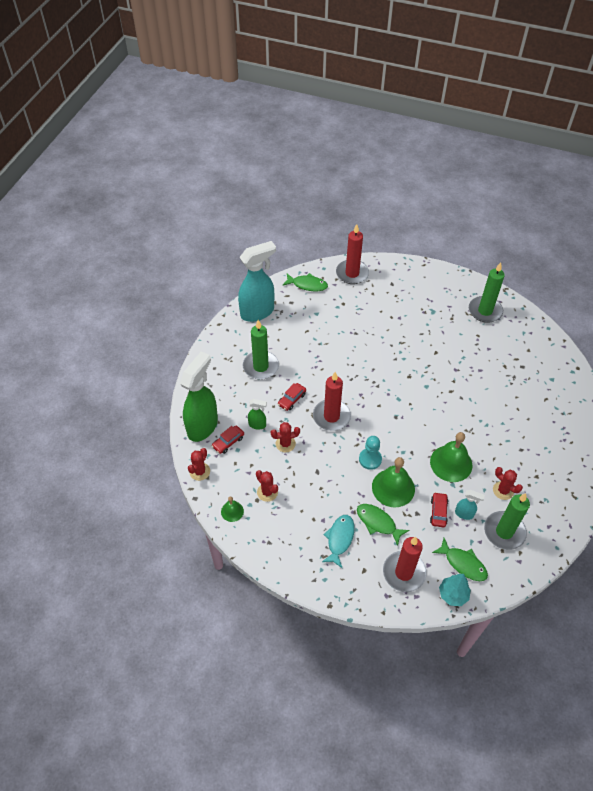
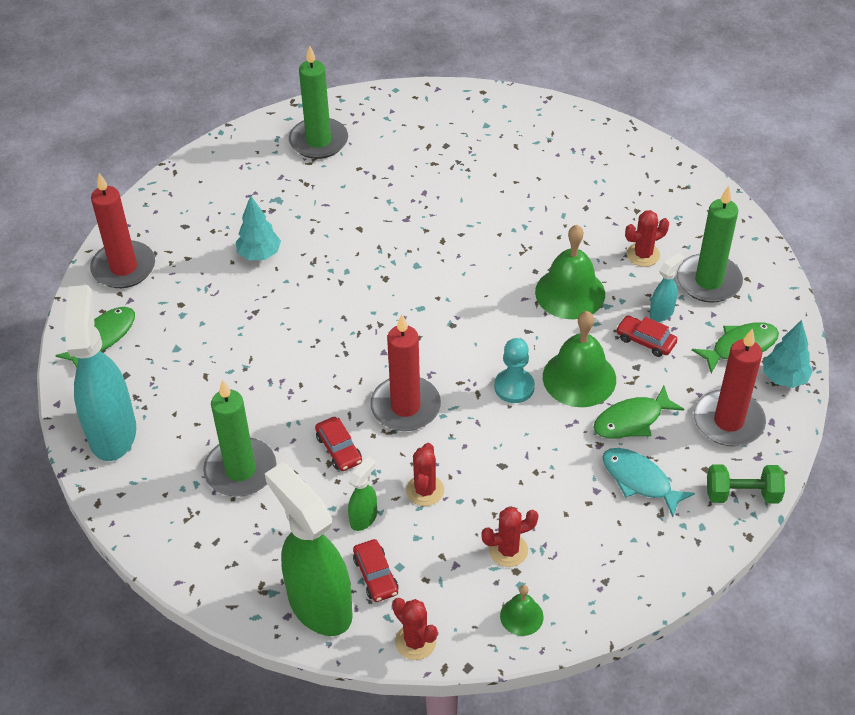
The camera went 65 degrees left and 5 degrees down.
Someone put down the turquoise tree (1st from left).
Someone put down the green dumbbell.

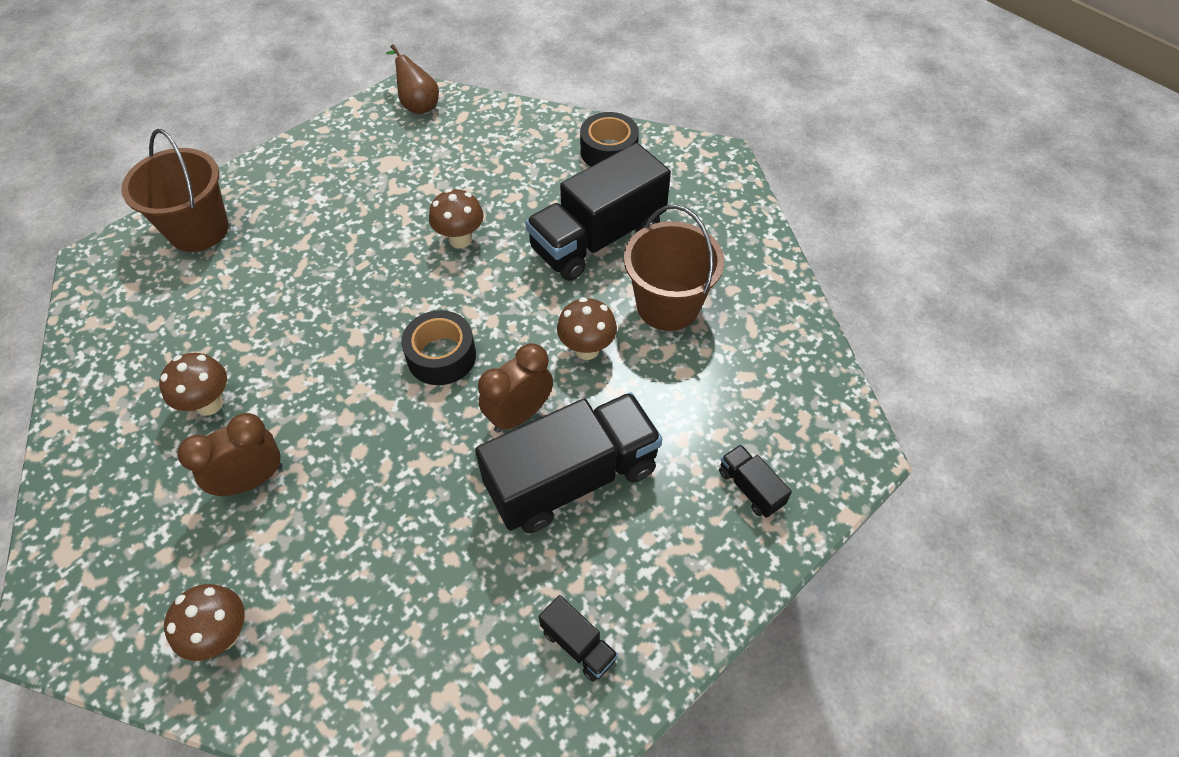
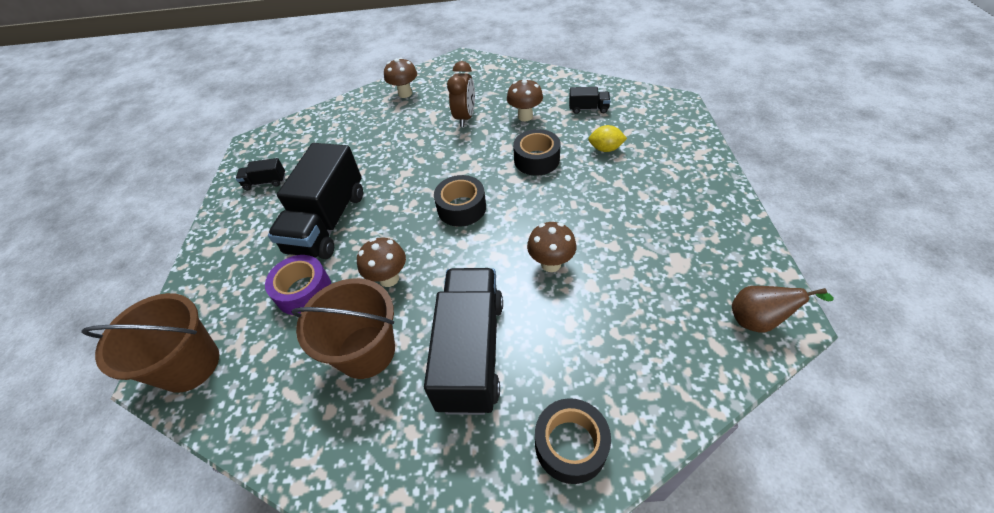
The camera went 135 degrees right and 5 degrees down.
Someone carried the brown bucket (1st from left).
Someone put down the purple tape.
Someone put down the black tape (2nd from left).
Someone carried the black truck (4th from left).
Someone put down the yellow lemon.
Someone took away the brown clock (2nd from left).

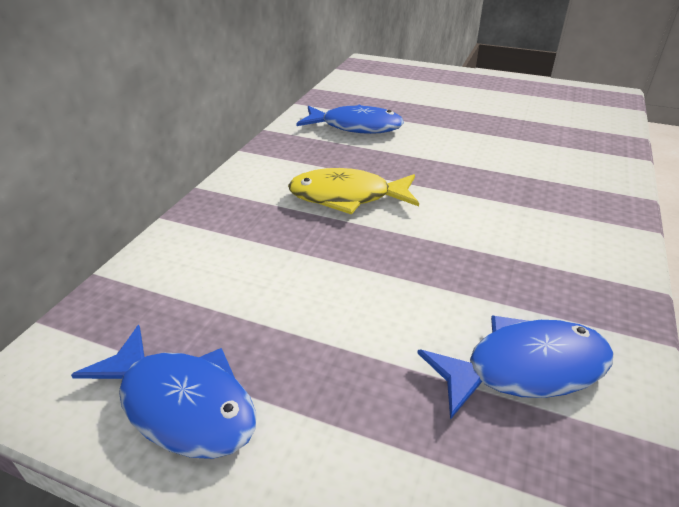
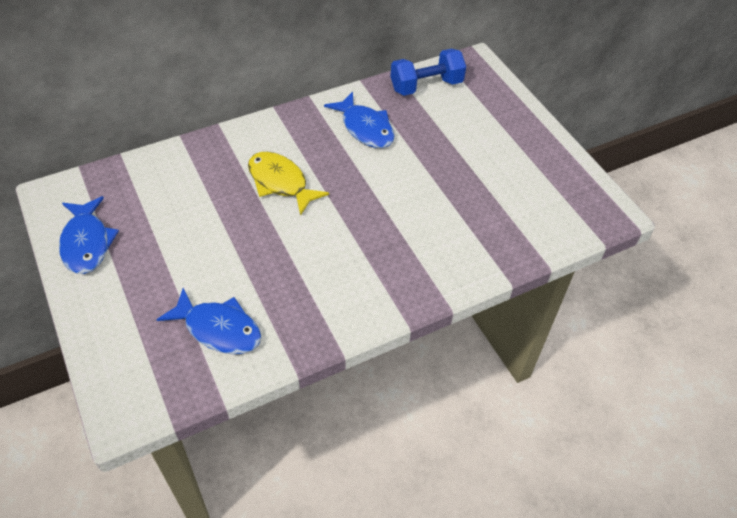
The camera went 40 degrees right and 15 degrees up.
Someone put down the blue dumbbell.

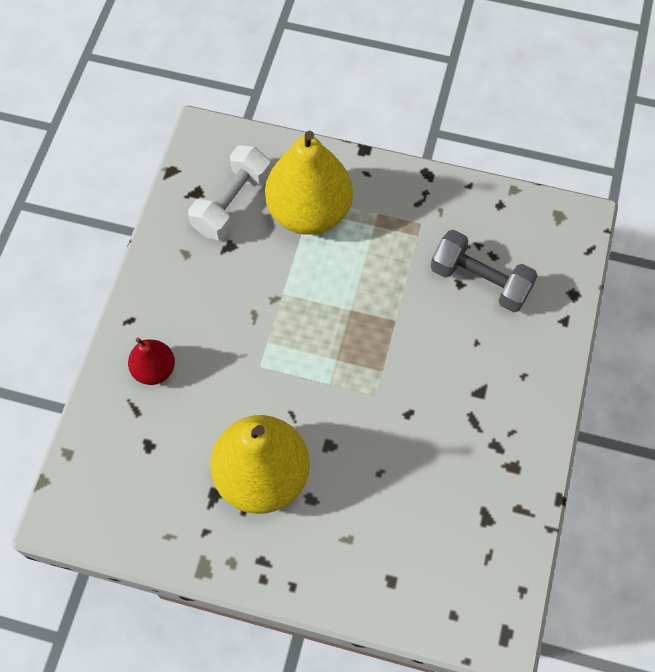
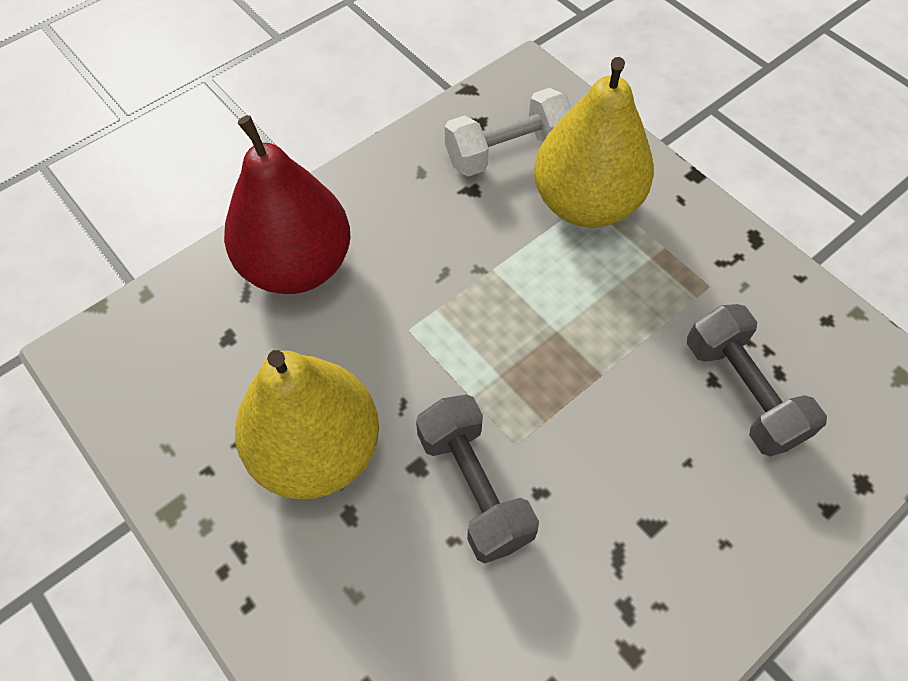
The camera went 35 degrees right and 5 degrees down.
Someone scaled the red pear by 2.01.
Someone put down the grey dumbbell (1st from left).

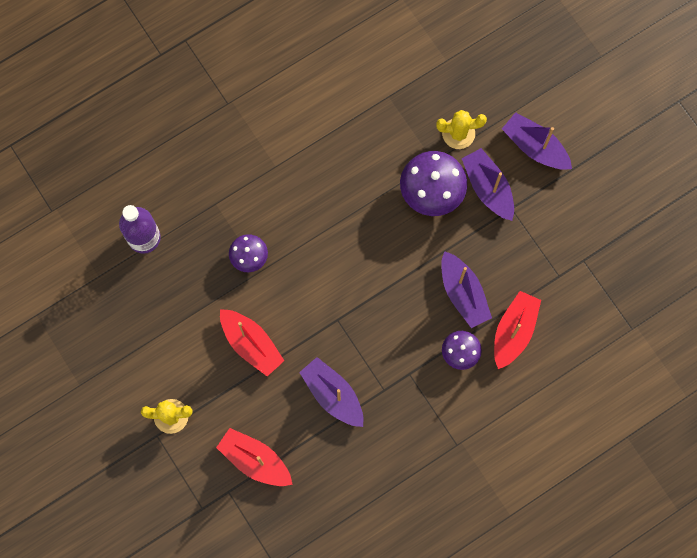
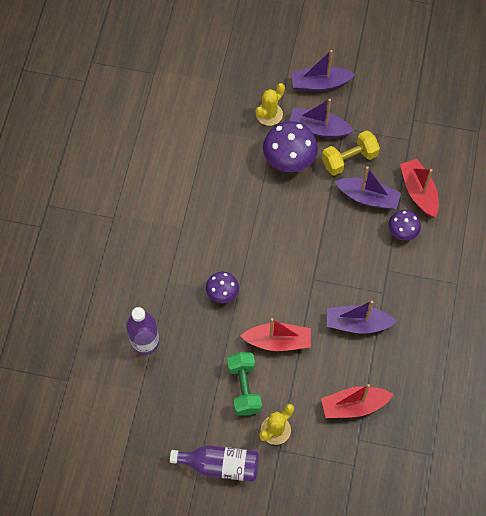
The camera went 45 degrees left and 10 degrees down.
Someone put down the purple bottle (2nd from left).
Someone put down the green dumbbell.
Someone put down the yellow dumbbell.

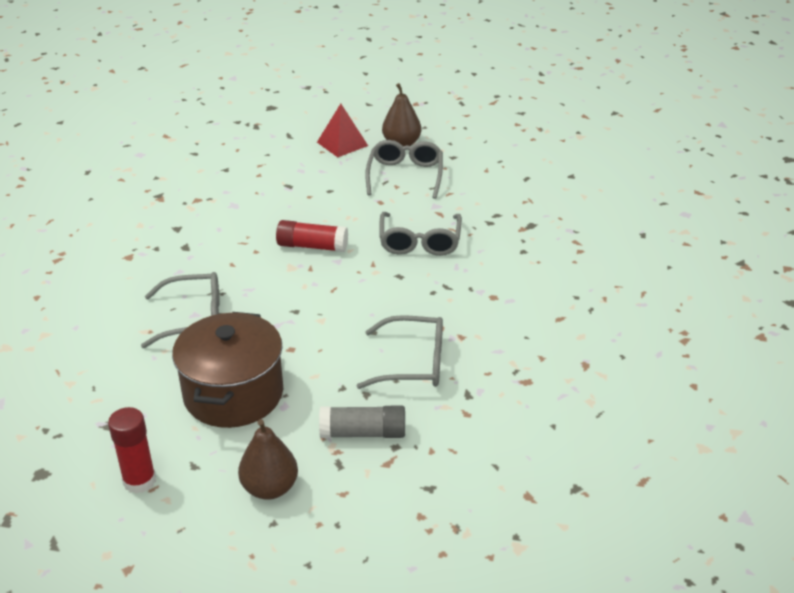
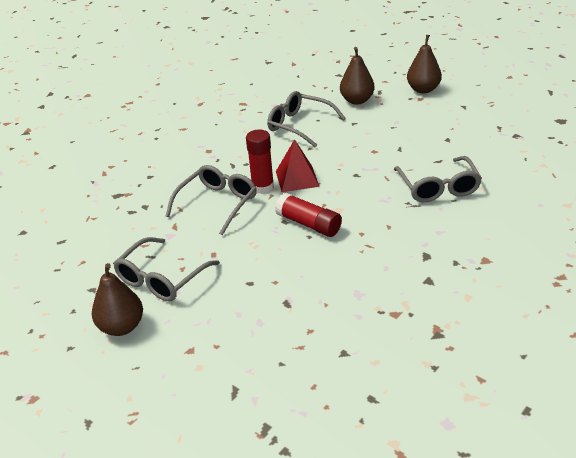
The camera went 150 degrees left and 0 degrees up.
Someone carried the red glue stick (1st from left).
Someone carried the red pyramid.
Someone swapped the grey glue stick for the brown pear (2nd from left).
Someone rotated the grey glasses (1st from left in the first image) by 120 degrees counterclockwise.
Someone took away the brown pot.

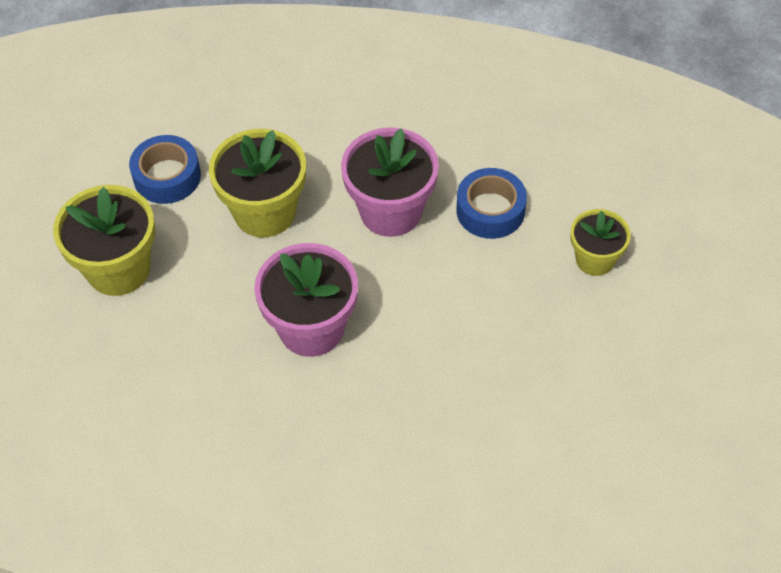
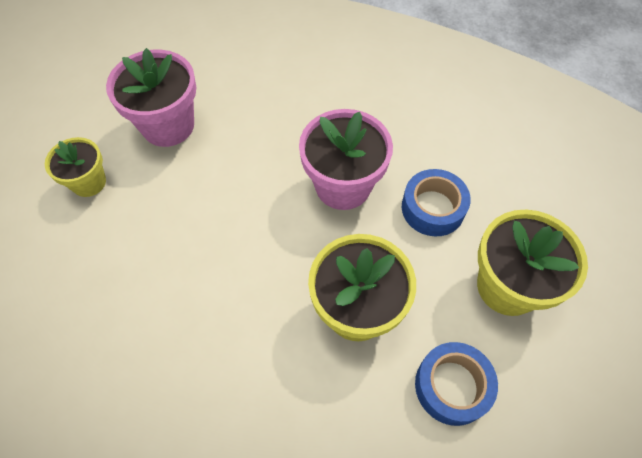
The camera went 165 degrees left and 5 degrees up.
Someone carried the pink flower pot (2nd from left in the first image).
Someone carried the blue tape (2nd from left in the first image).

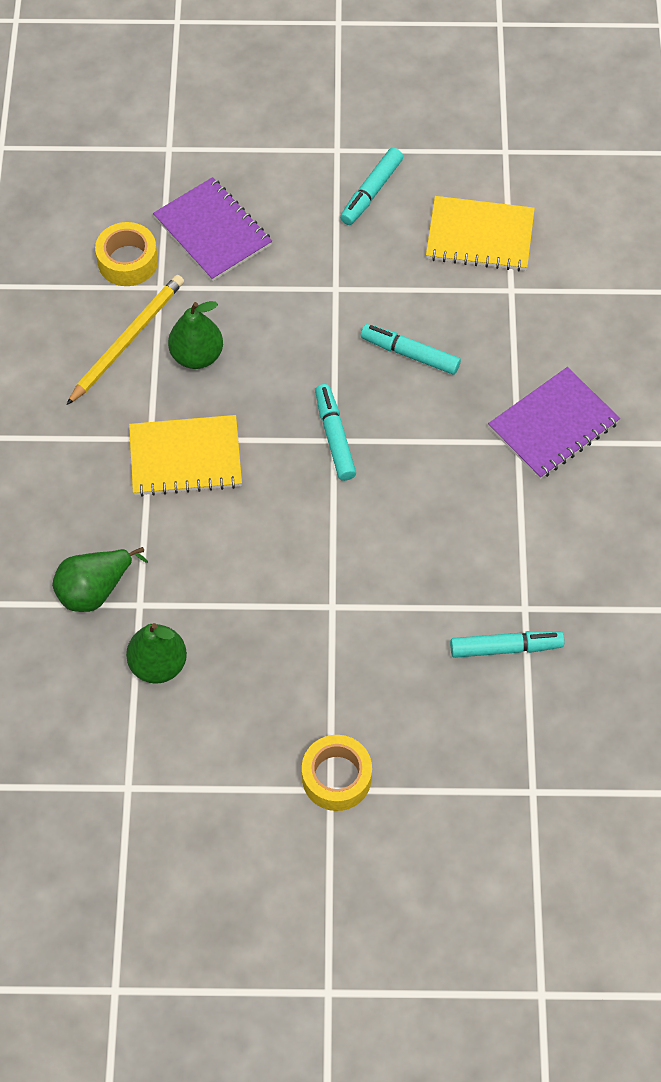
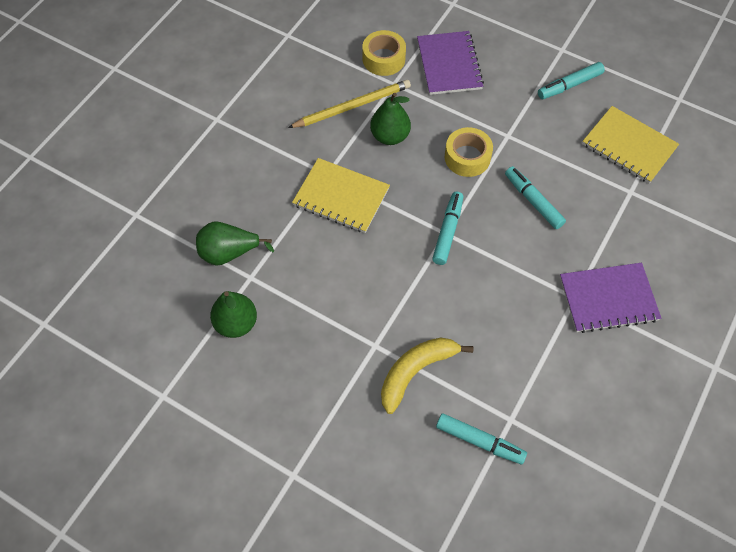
The camera went 30 degrees right and 0 degrees up.
Someone put down the yellow banana.
Someone carried the yellow tape (2nd from left).

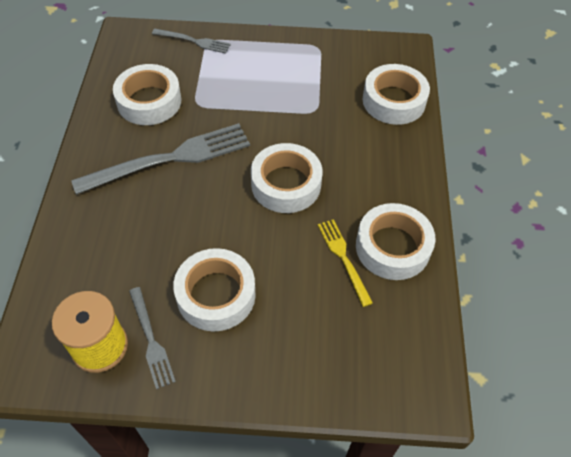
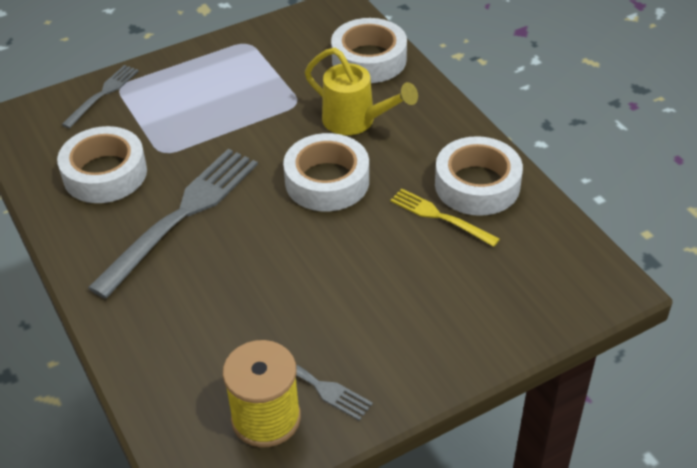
The camera went 30 degrees left and 10 degrees down.
Someone rotated the grey fork (3rd from left in the first image) by 45 degrees counterclockwise.
Someone put down the yellow watering can.
Someone took away the white tape (2nd from left).

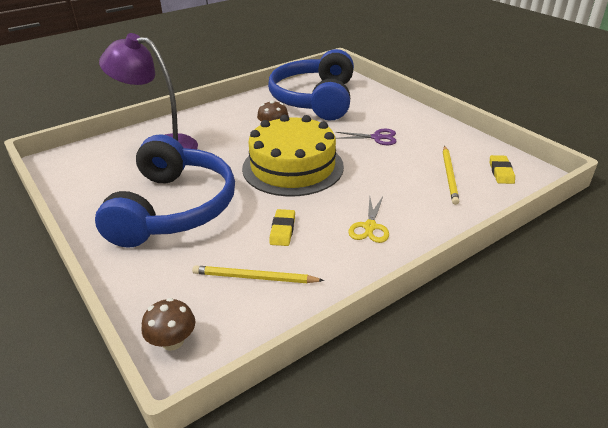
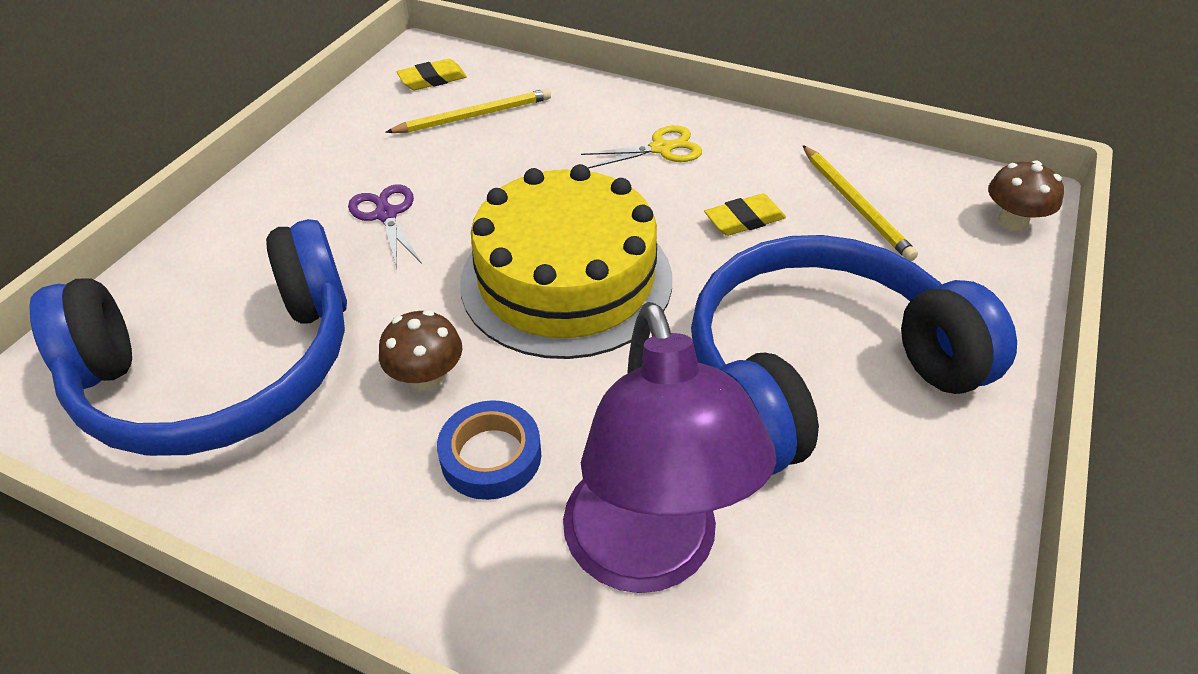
The camera went 120 degrees left and 10 degrees up.
Someone put down the blue tape.

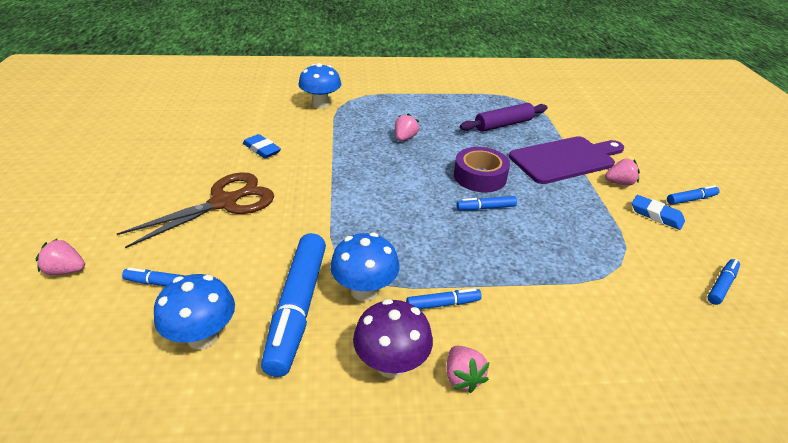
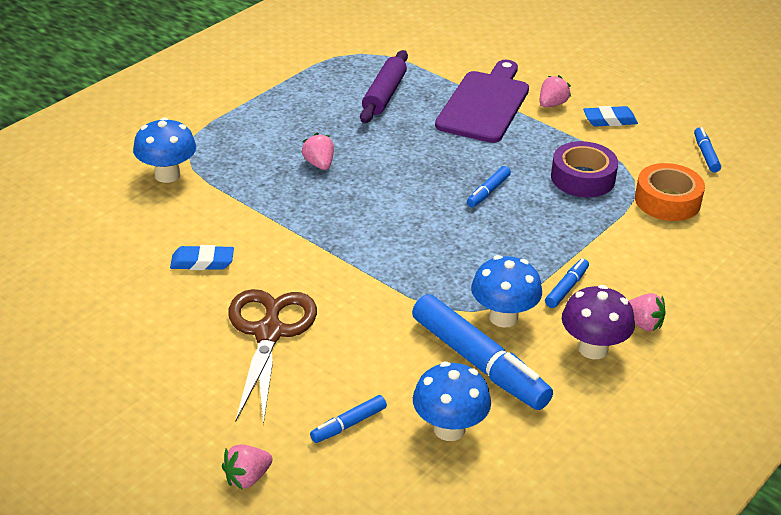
The camera went 45 degrees left and 0 degrees up.
Someone carried the purple tape.
Someone put down the orange tape.
Someone took away the blue marker (5th from left).

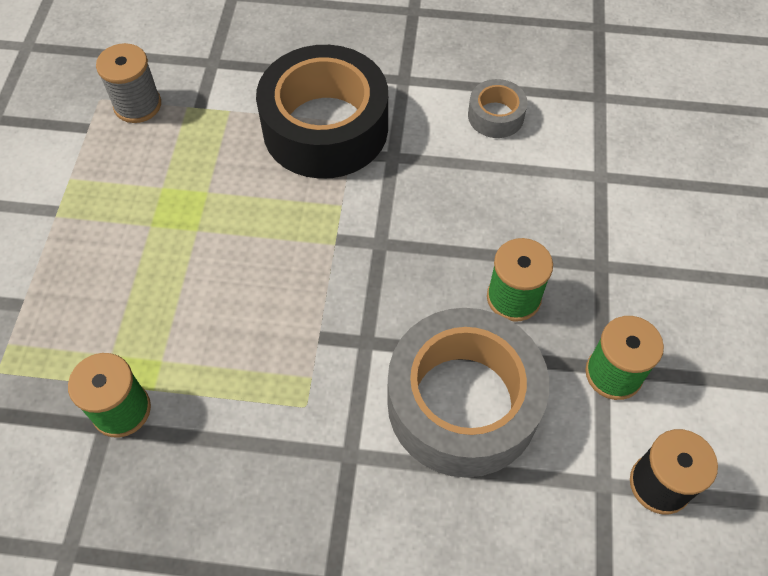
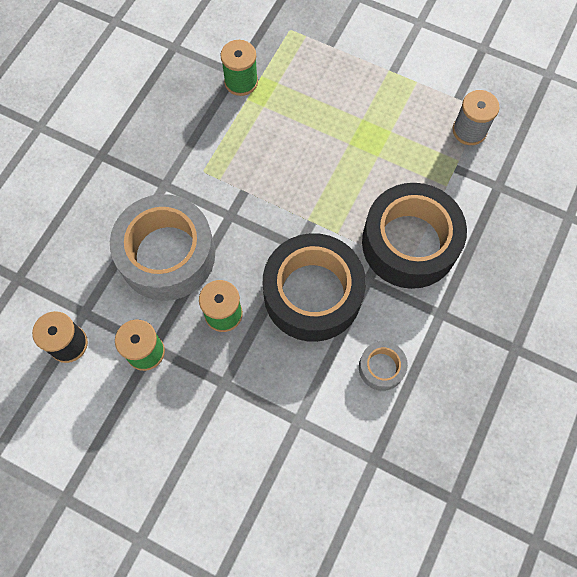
The camera went 110 degrees right and 10 degrees up.
Someone put down the black tape (1st from left).

